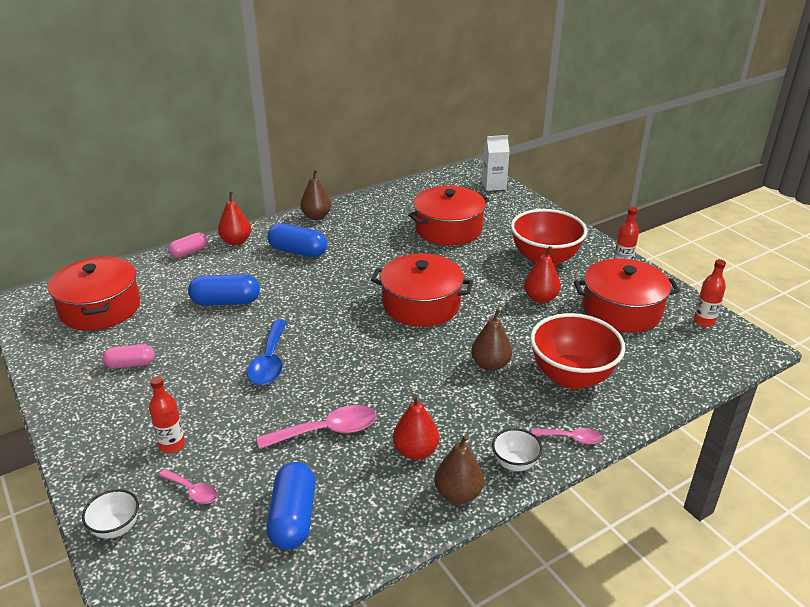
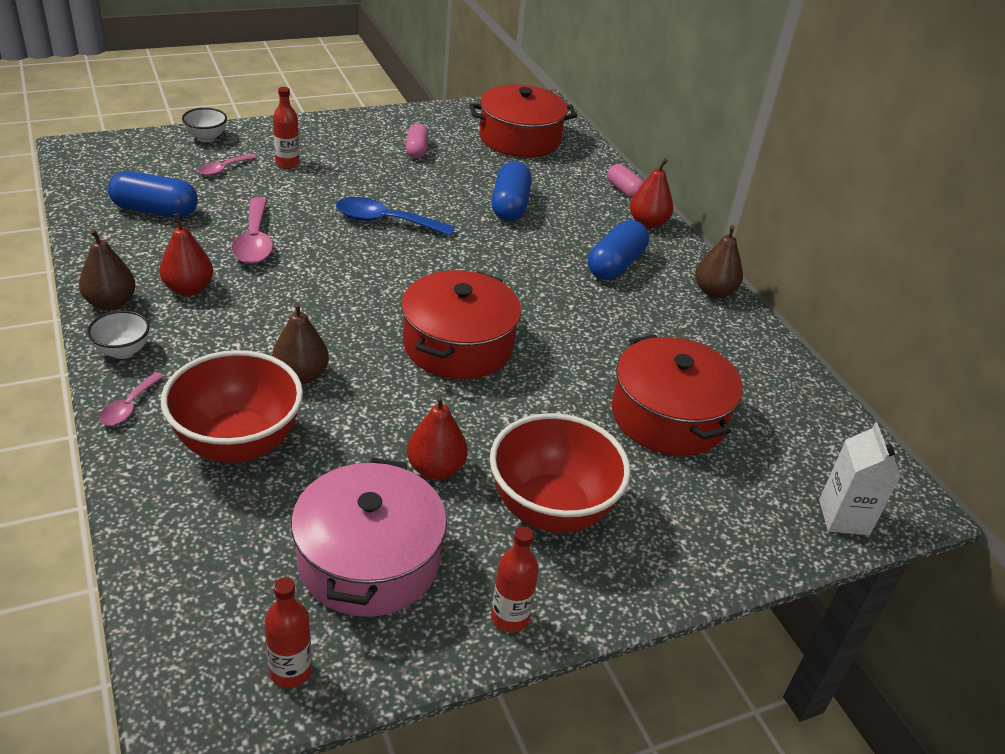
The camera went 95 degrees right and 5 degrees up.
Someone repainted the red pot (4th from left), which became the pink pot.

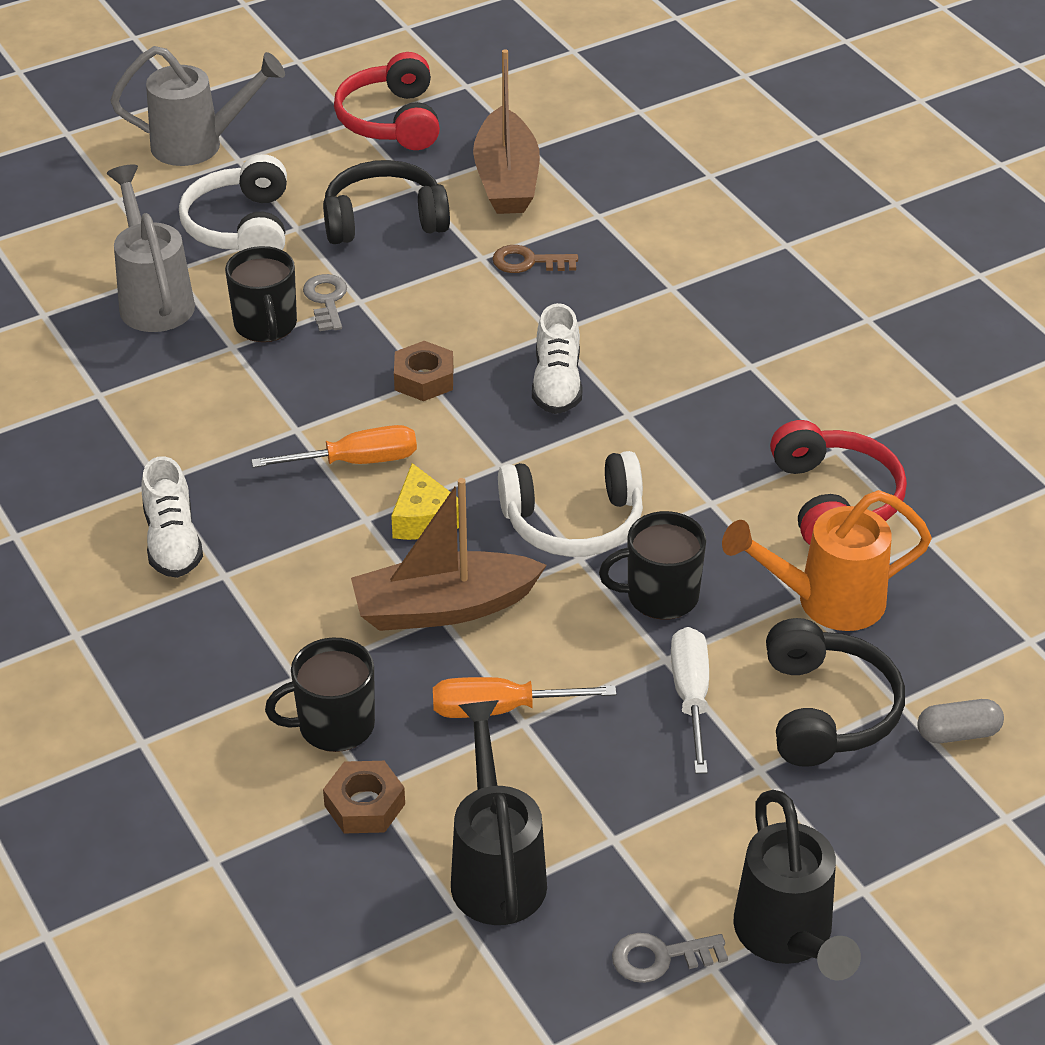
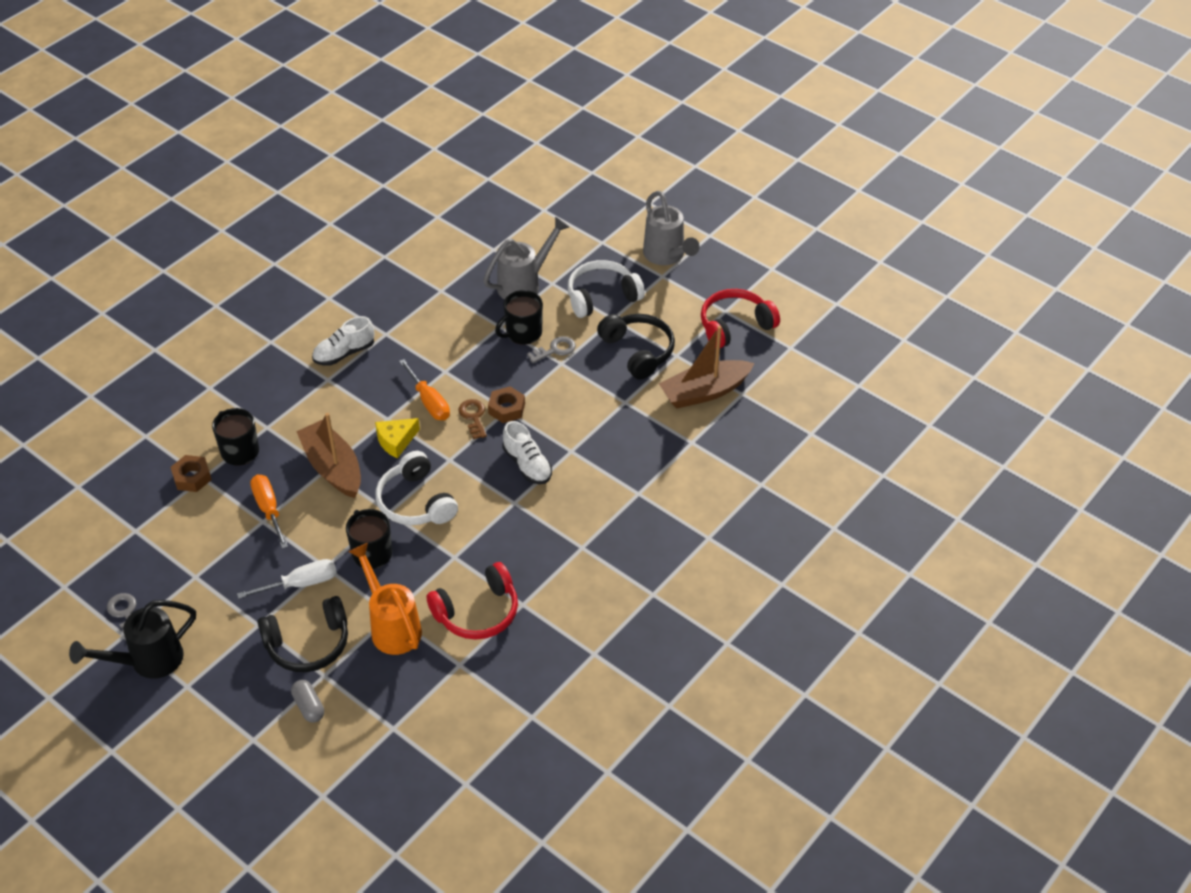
The camera went 70 degrees right and 5 degrees up.
Someone carried the brown key.
Someone rotated the white shoe (2nd from left) by 105 degrees counterclockwise.
Someone took away the black watering can (1st from left).

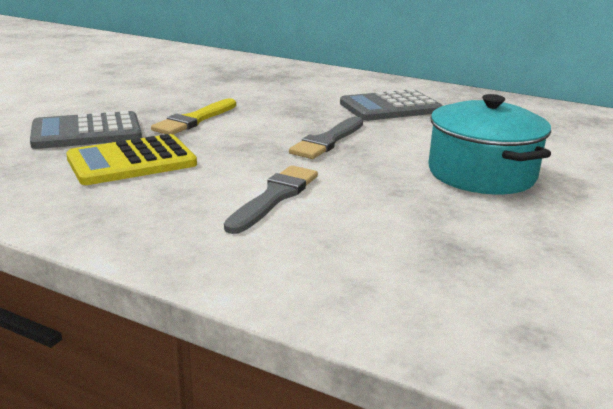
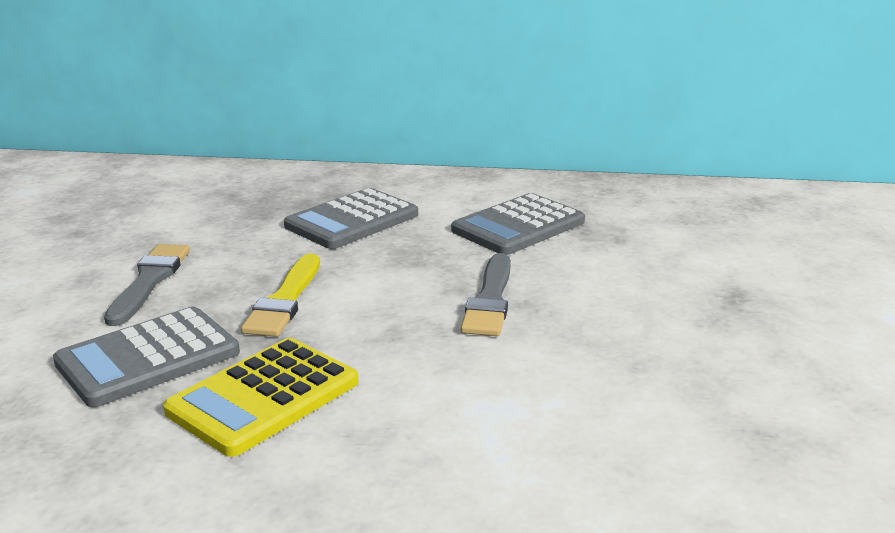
The camera went 20 degrees left and 0 degrees up.
Someone carried the grey brush (1st from left).
Someone put down the grey calculator (2nd from left).
Someone took away the turquoise pot.

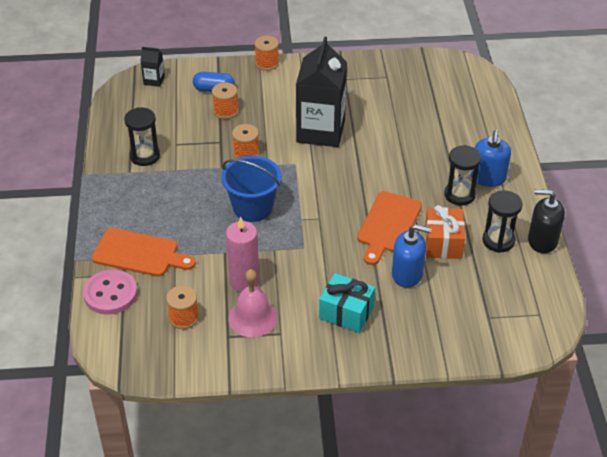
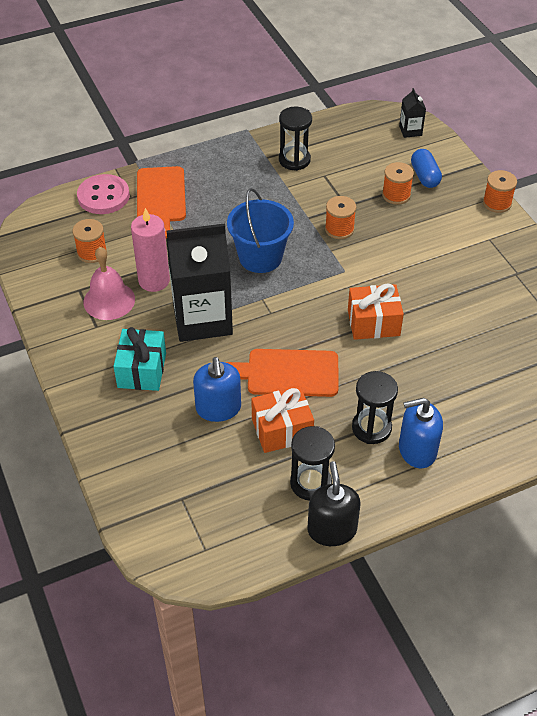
The camera went 70 degrees right and 5 degrees up.
Someone carried the black carton (2nd from left in the first image).
Someone put down the orange gift (2nd from left).

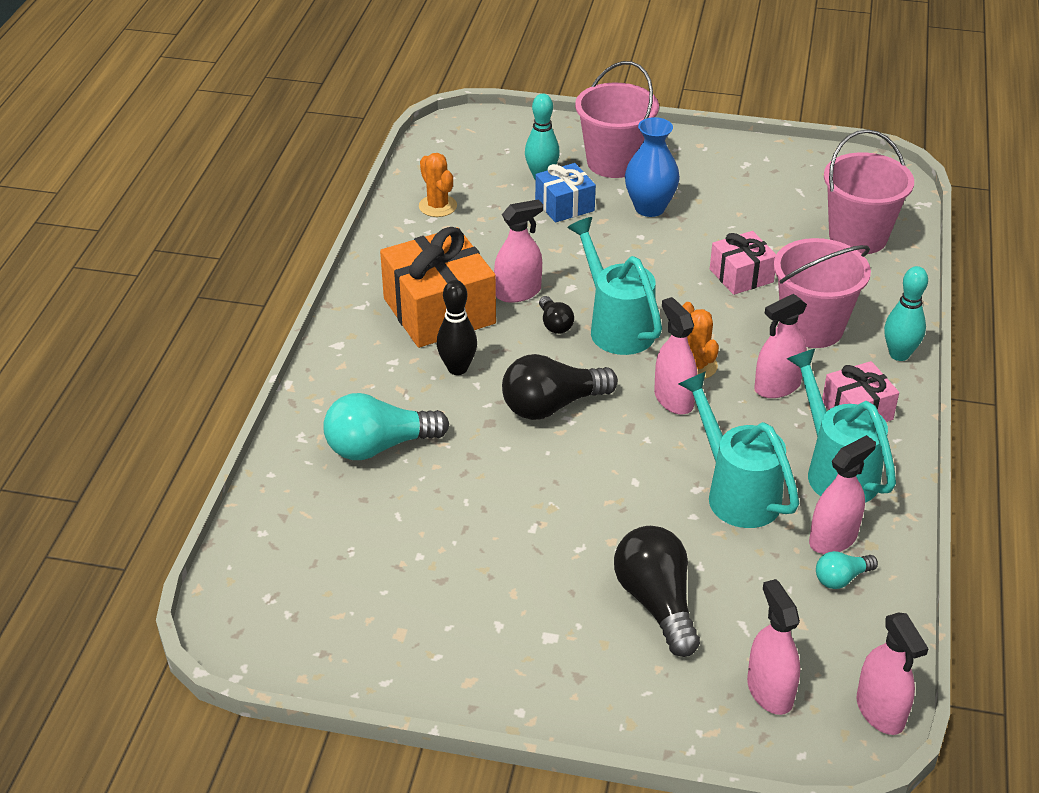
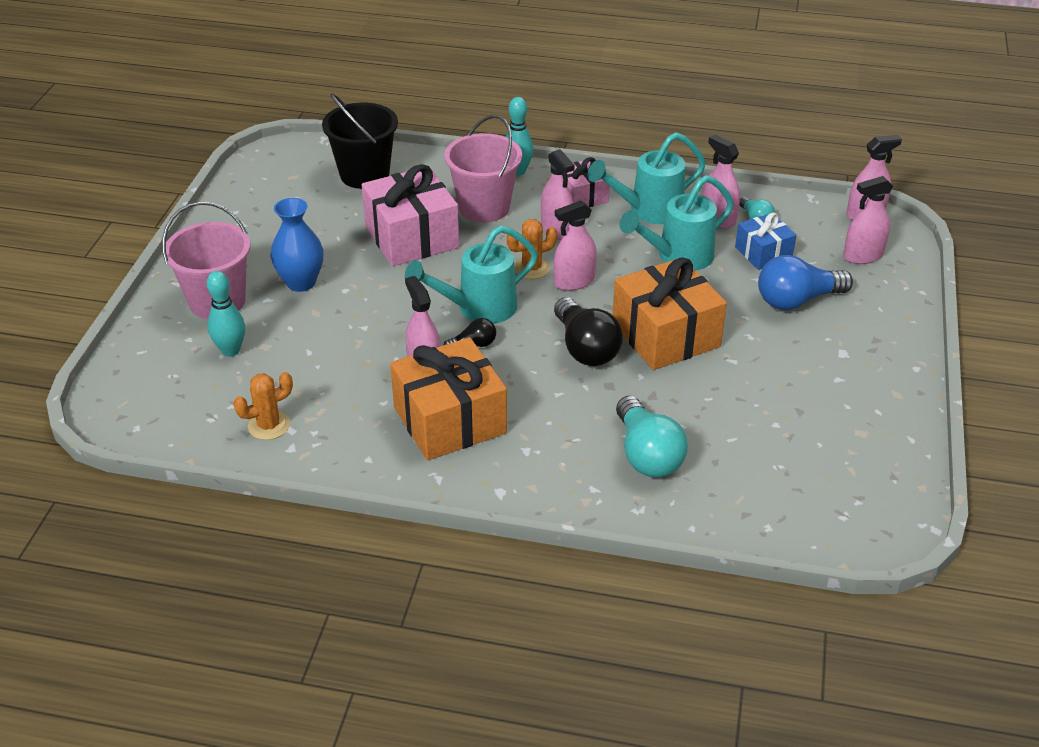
The camera went 90 degrees left and 0 degrees up.
Someone repainted the pink bucket (3rd from left), which became the black bucket.
Someone scaled the pink gift (1st from left) by 1.79.
Someone put down the orange gift (2nd from left).
Someone carried the blue gift.
Someone repainted the black light bulb (3rd from left), which became the blue light bulb.
Someone took away the black bowling pin.

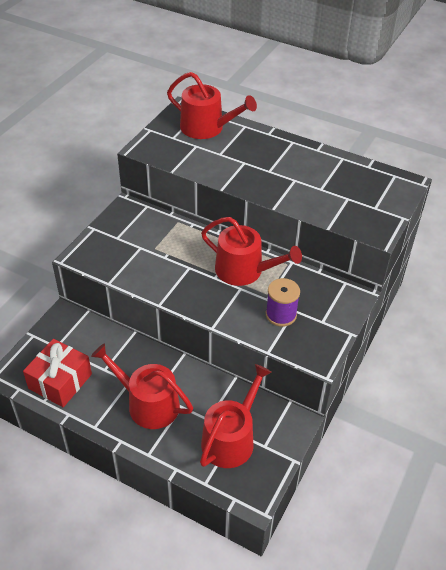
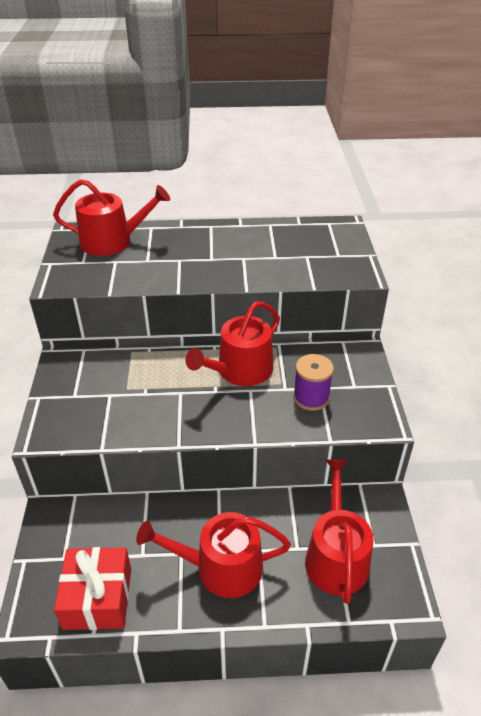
The camera went 30 degrees left and 5 degrees down.
Someone rotated the red watering can (4th from left in the first image) by 135 degrees clockwise.

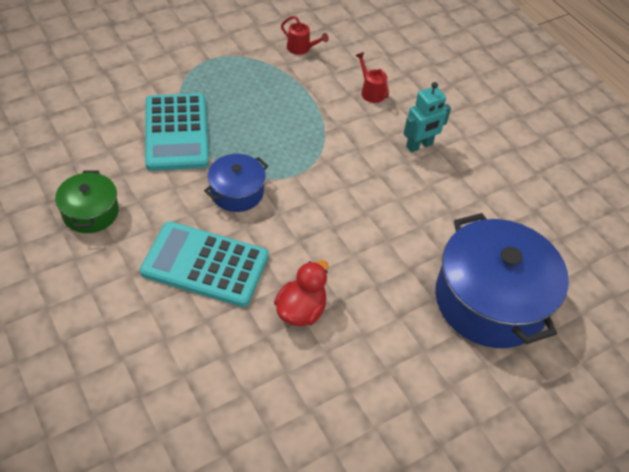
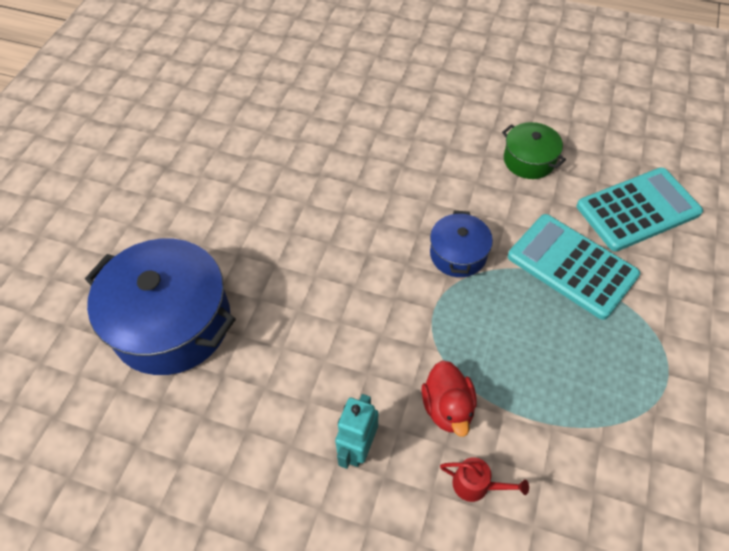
The camera went 145 degrees right and 5 degrees up.
Someone carried the red duck.
Someone carried the turquoise calculator (2nd from left).
Someone took away the red watering can (1st from left).

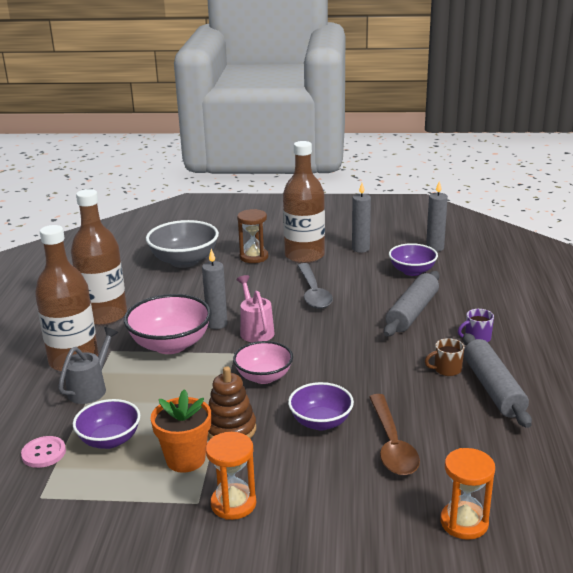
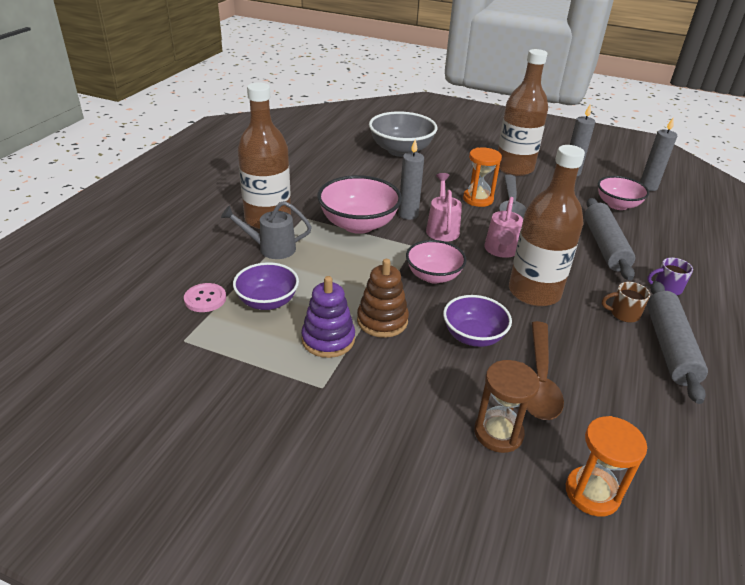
The camera went 15 degrees right and 10 degrees up.
Someone rotated the grey watering can by 135 degrees counterclockwise.
Someone swapped the orange flower pot for the purple stacking toy.
Someone carried the orange hourglass (1st from left).
Someone carried the brown hourglass.
Someone put down the pink watering can (2nd from left).
Someone carried the brown bottle (2nd from left in the first image).
Someone rotated the grey rolling pin (1st from left) by 45 degrees counterclockwise.
Someone repainted the purple bowl (3rd from left), which became the pink bowl (3rd from left).

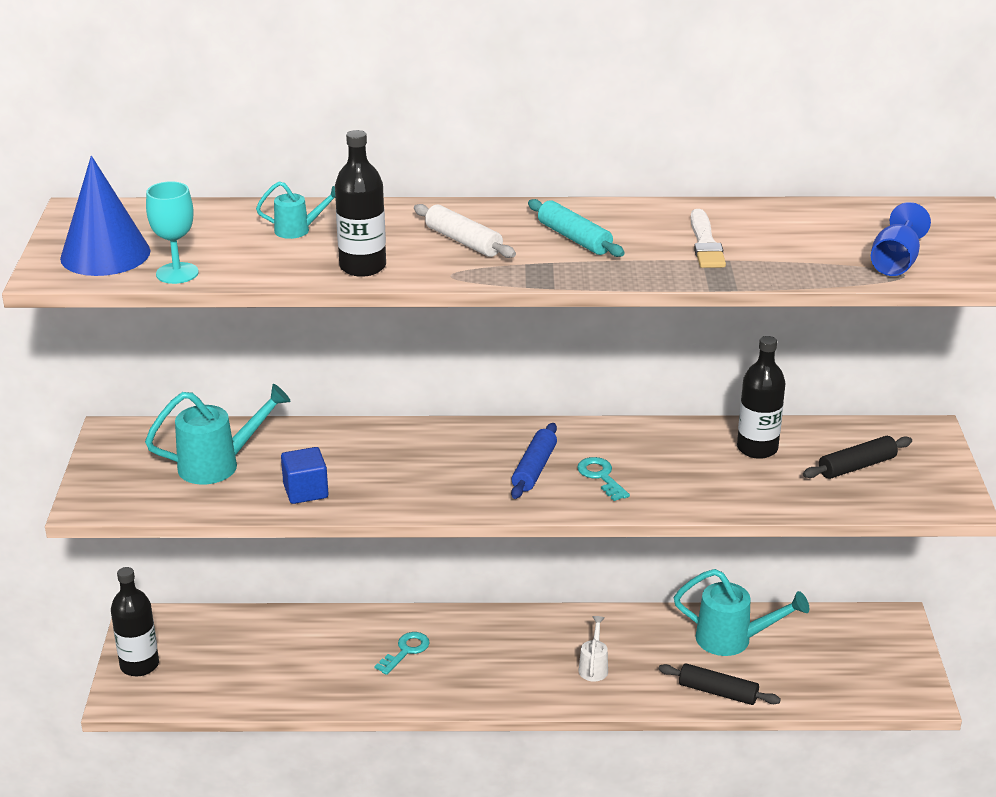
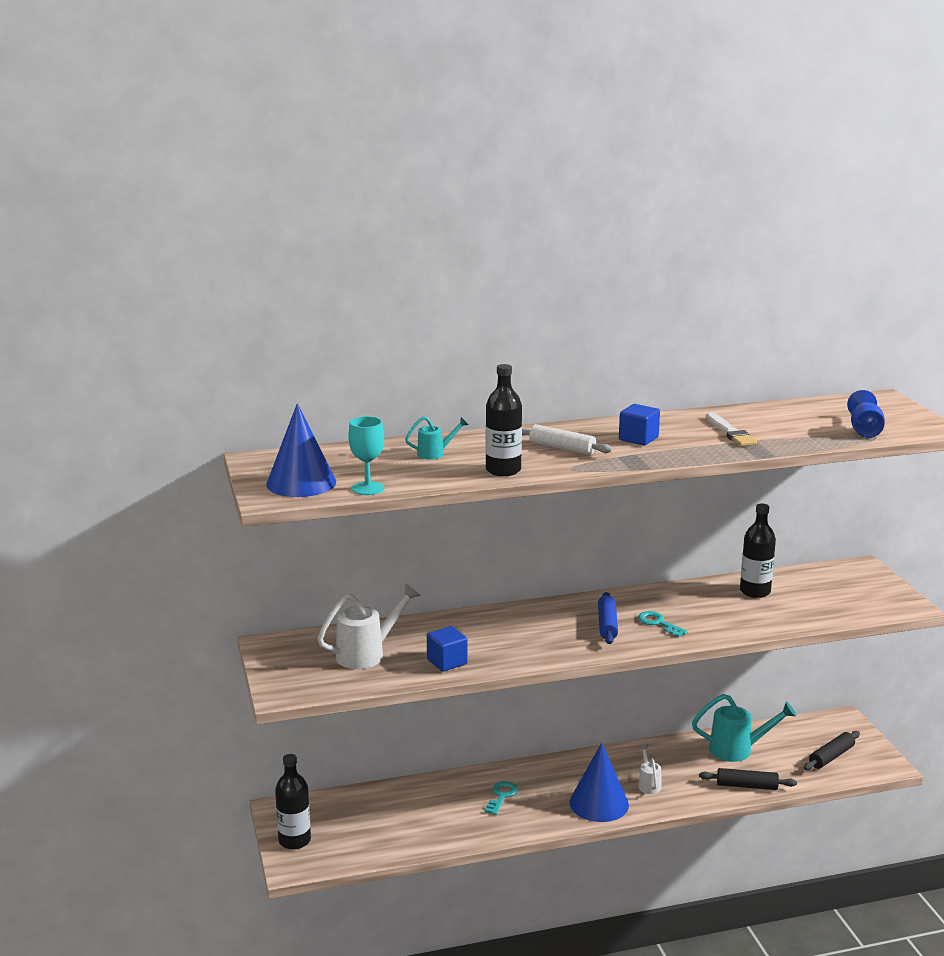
The camera went 15 degrees left and 10 degrees down.
Someone repainted the turquoise watering can (1st from left), which became the white watering can (1st from left).
Someone put down the blue cone (2nd from left).
Someone swapped the turquoise rolling pin for the blue cube (2nd from left).
Someone carried the black rolling pin (2nd from left).

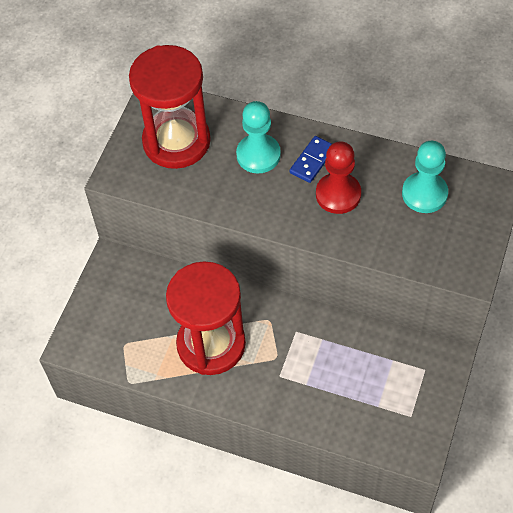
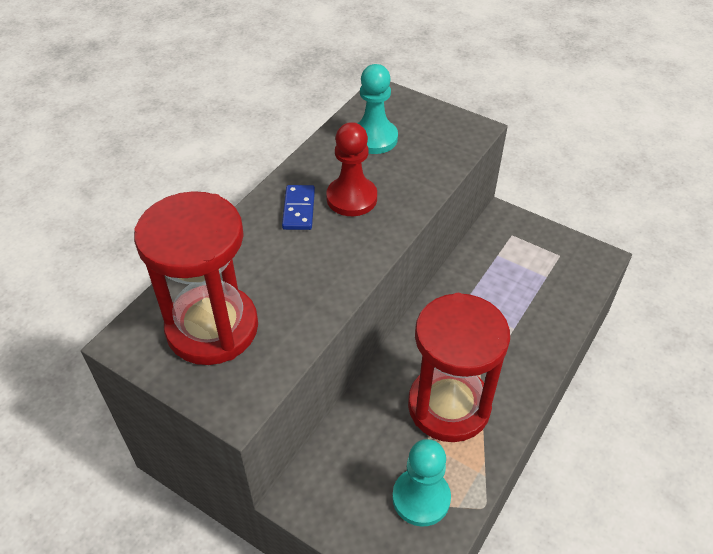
The camera went 80 degrees left and 10 degrees down.
Someone rotated the blue domino by 45 degrees clockwise.
Someone carried the turquoise pawn (1st from left in the first image).

